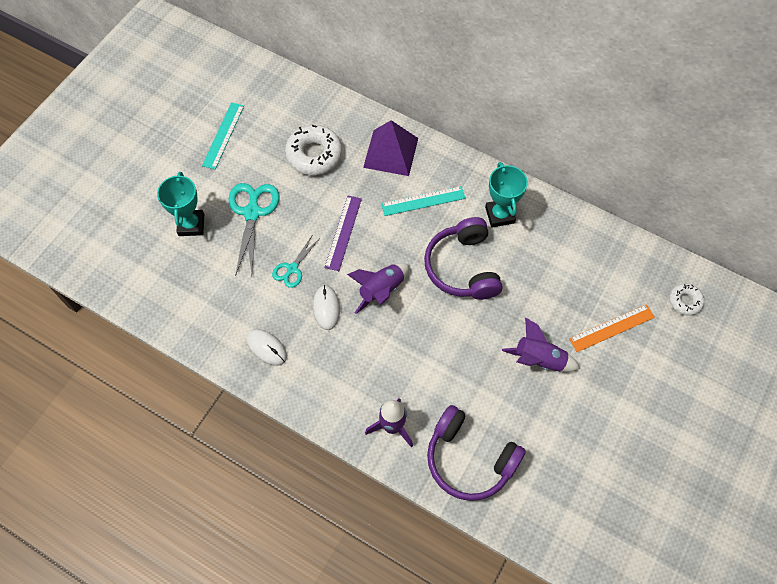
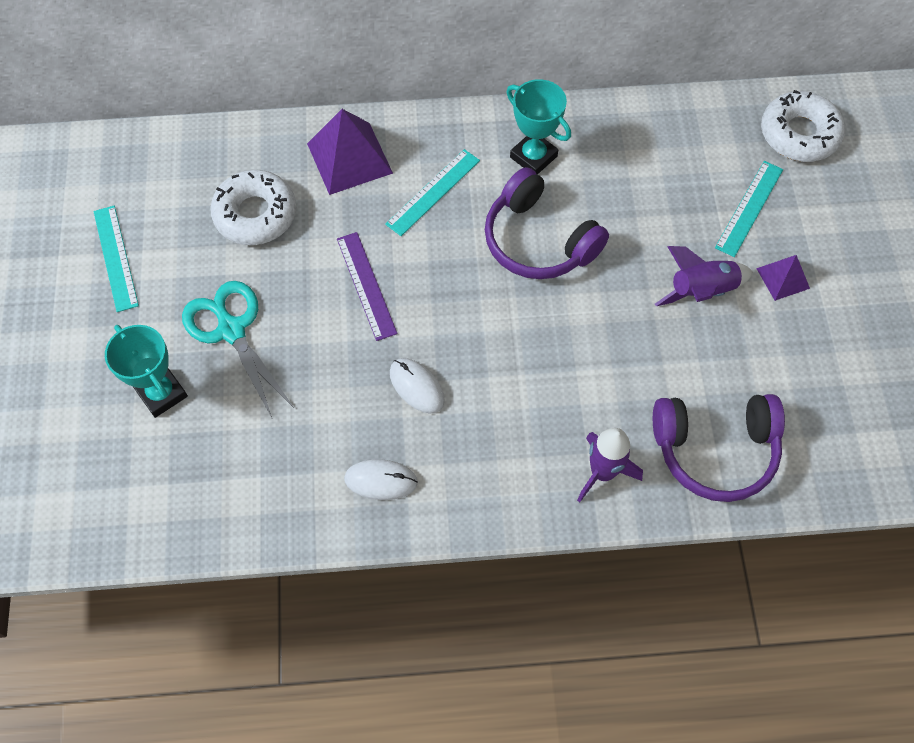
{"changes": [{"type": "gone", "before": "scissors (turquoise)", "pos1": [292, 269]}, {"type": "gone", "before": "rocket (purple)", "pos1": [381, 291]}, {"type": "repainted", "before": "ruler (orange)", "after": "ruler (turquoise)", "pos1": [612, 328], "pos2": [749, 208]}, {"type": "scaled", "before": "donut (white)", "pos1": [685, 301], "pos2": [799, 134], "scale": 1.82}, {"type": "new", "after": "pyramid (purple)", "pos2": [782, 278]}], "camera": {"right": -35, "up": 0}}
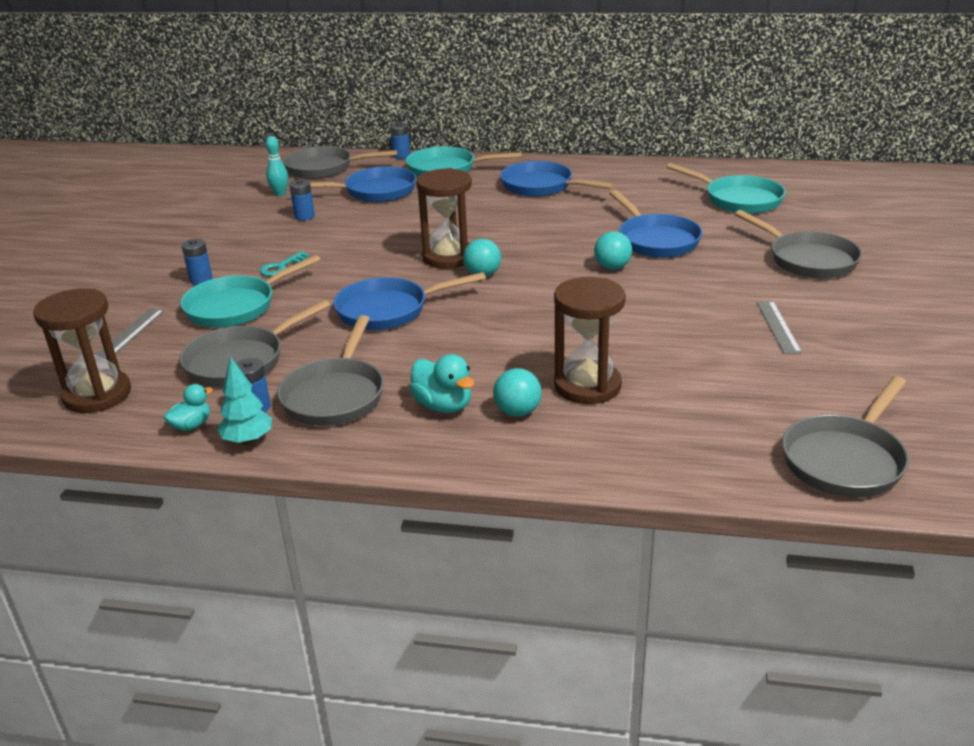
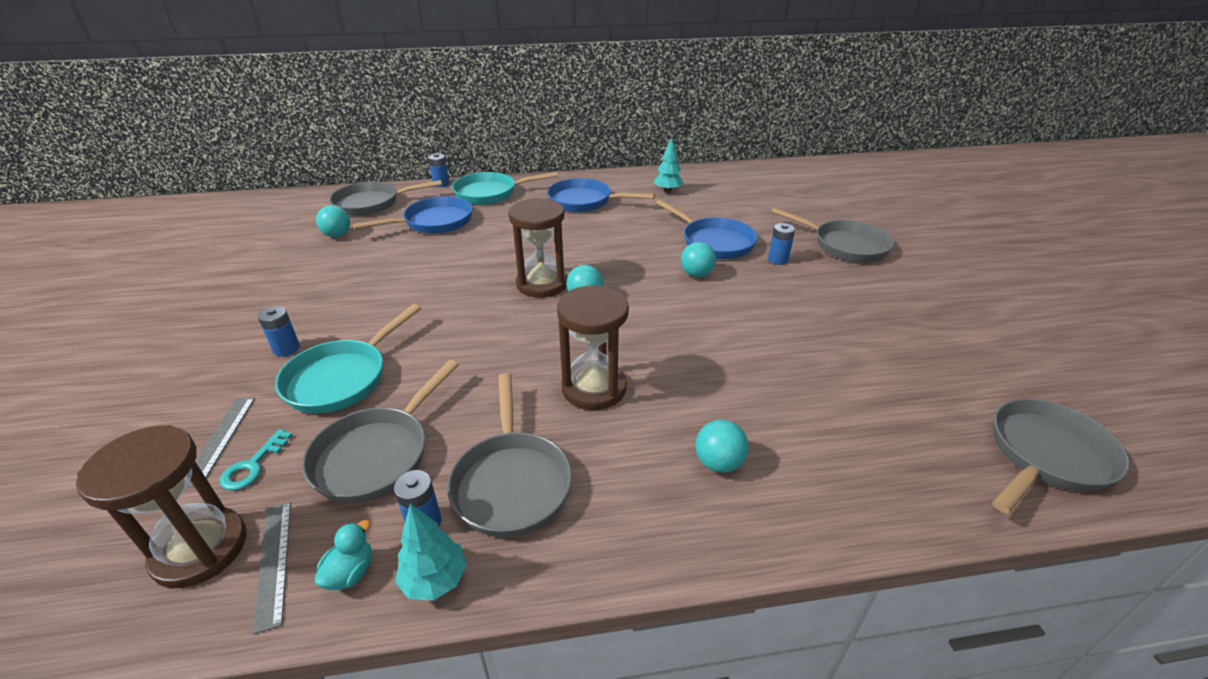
{"changes": [{"type": "shifted", "before": "key (turquoise)", "pos1": [281, 267], "pos2": [253, 465]}, {"type": "swapped", "before": "bowling pin (turquoise)", "after": "ball (turquoise)", "pos1": [280, 194], "pos2": [337, 235]}, {"type": "shifted", "before": "battery (blue)", "pos1": [304, 216], "pos2": [778, 259]}, {"type": "gone", "before": "pan (blue)", "pos1": [388, 310]}, {"type": "gone", "before": "duck (turquoise)", "pos1": [443, 406]}, {"type": "shifted", "before": "hourglass (brown)", "pos1": [587, 386], "pos2": [594, 388]}, {"type": "gone", "before": "pan (turquoise)", "pos1": [738, 200]}, {"type": "shifted", "before": "ruler (grey)", "pos1": [778, 327], "pos2": [273, 562]}, {"type": "rotated", "before": "pan (grey)", "pos1": [845, 460], "pos2": [1046, 456], "turn": -150}, {"type": "new", "after": "tree (turquoise)", "pos2": [667, 191]}], "camera": {"right": -20, "up": 5}}
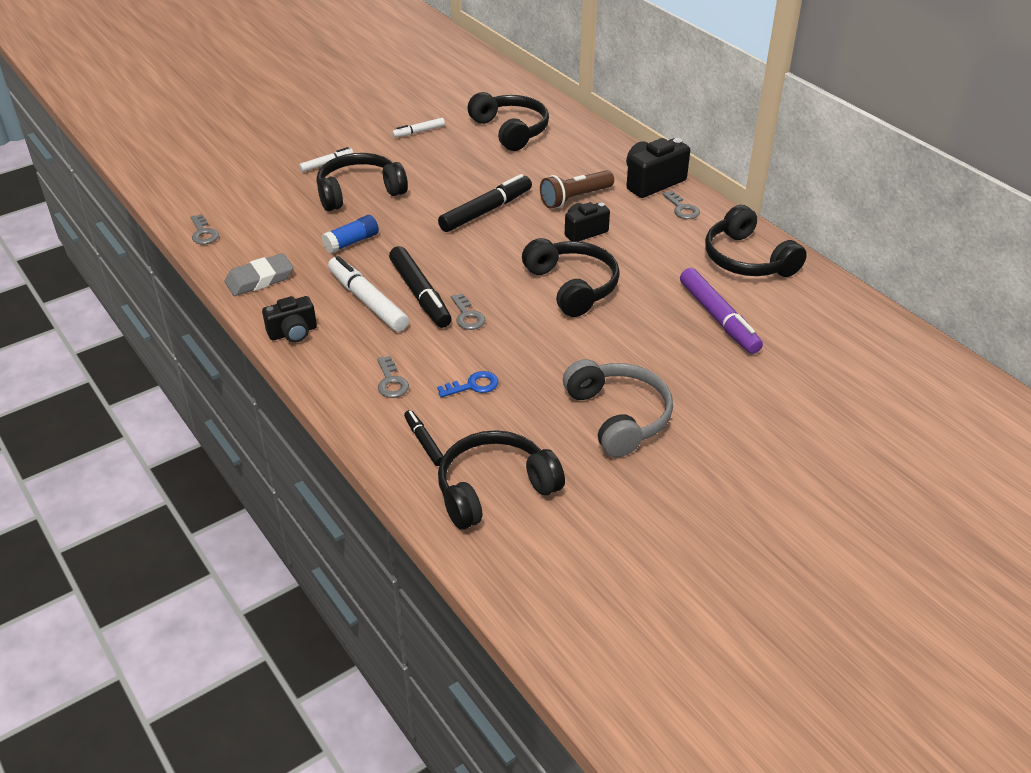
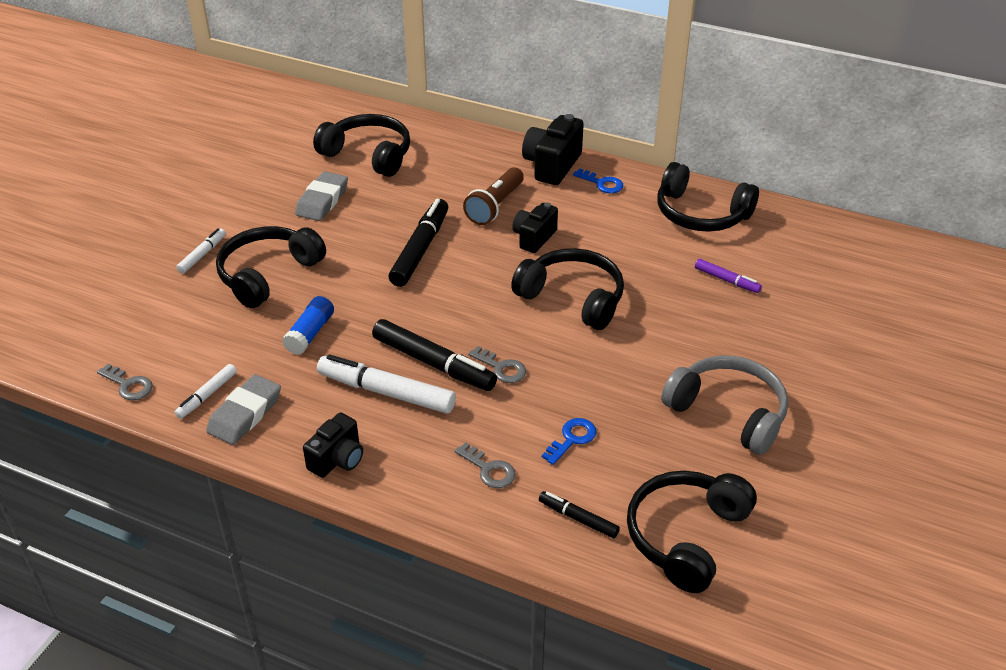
{"changes": [{"type": "shifted", "before": "marker (white)", "pos1": [419, 132], "pos2": [207, 395]}, {"type": "repainted", "before": "key (grey)", "after": "key (blue)", "pos1": [682, 209], "pos2": [602, 183]}, {"type": "scaled", "before": "marker (purple)", "pos1": [718, 318], "pos2": [727, 280], "scale": 0.54}, {"type": "new", "after": "eraser (grey)", "pos2": [322, 201]}], "camera": {"right": -30, "up": 0}}
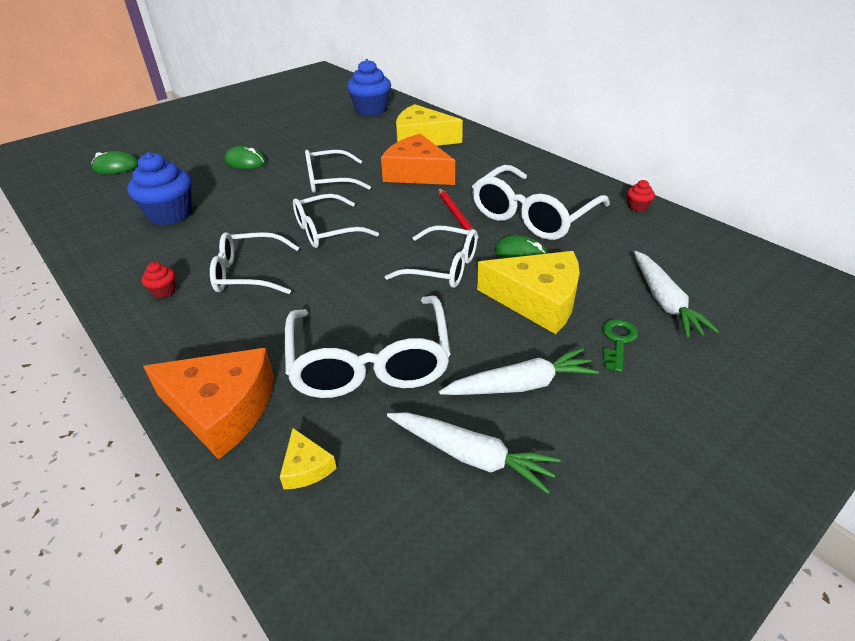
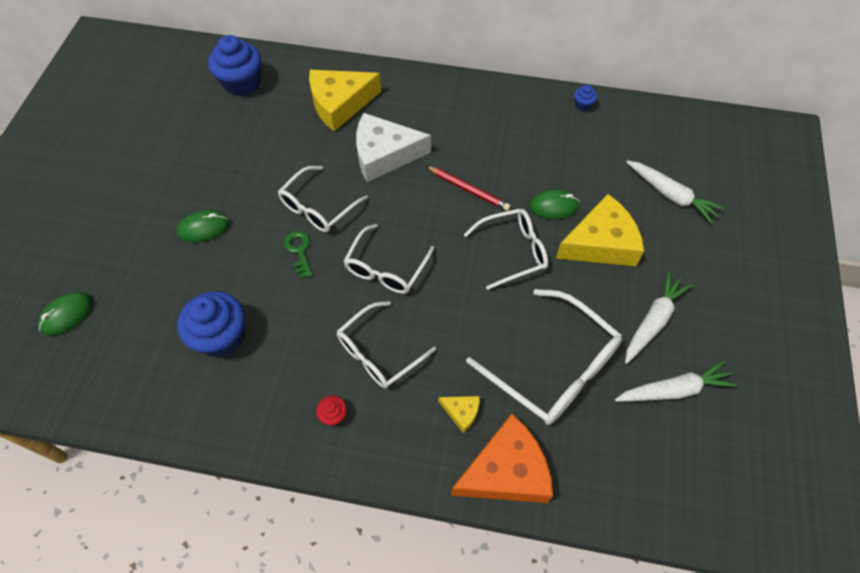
{"changes": [{"type": "shifted", "before": "cheese (yellow)", "pos1": [306, 467], "pos2": [461, 412]}, {"type": "repainted", "before": "cheese (orange)", "after": "cheese (white)", "pos1": [417, 173], "pos2": [384, 154]}, {"type": "gone", "before": "glasses (white)", "pos1": [532, 215]}, {"type": "shifted", "before": "key (green)", "pos1": [618, 341], "pos2": [299, 251]}, {"type": "repainted", "before": "cupcake (red)", "after": "cupcake (blue)", "pos1": [637, 207], "pos2": [583, 105]}], "camera": {"right": -40, "up": 20}}
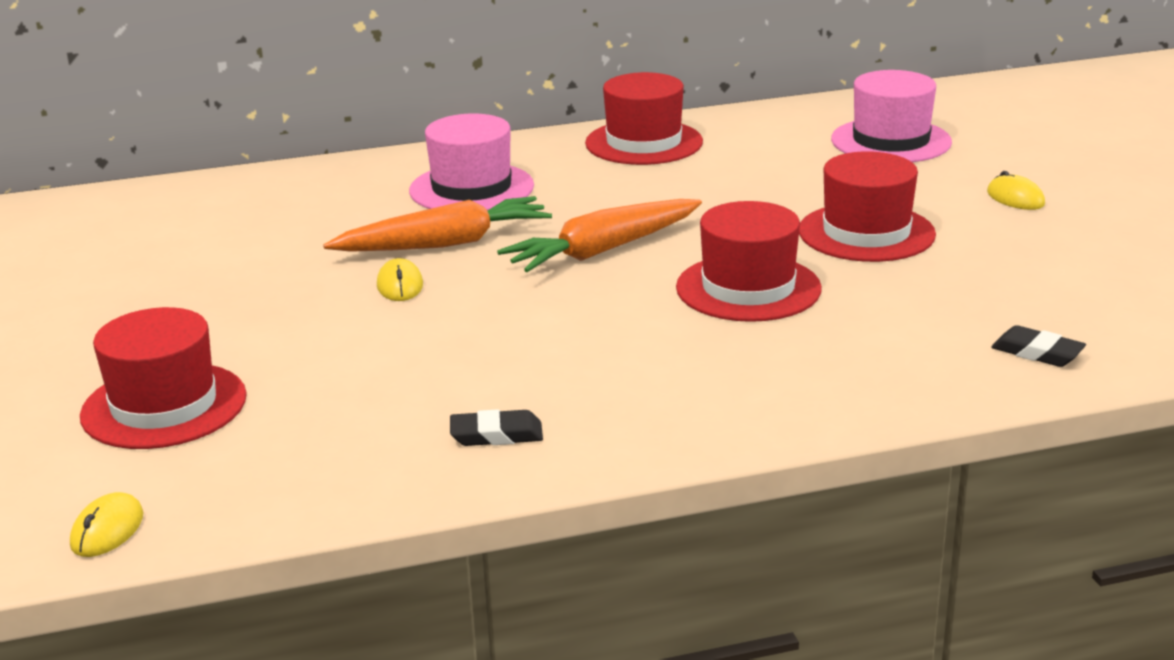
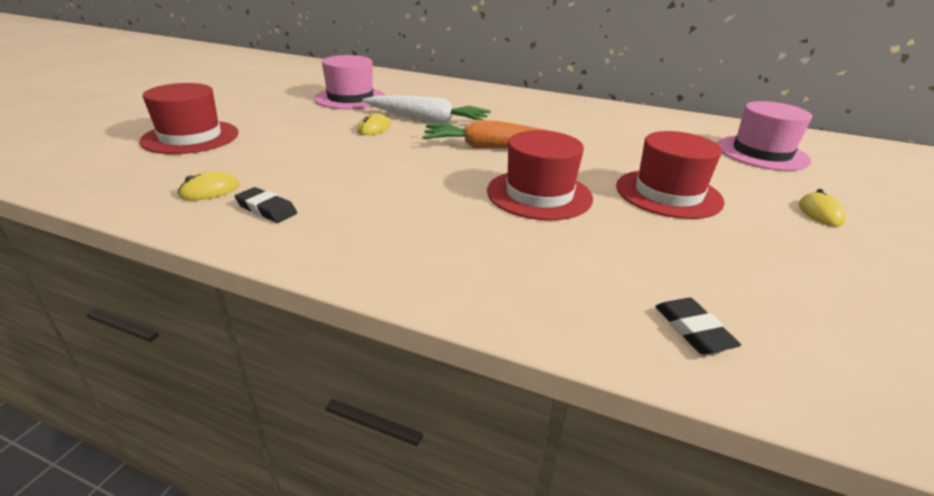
{"changes": [{"type": "shifted", "before": "mouse (yellow)", "pos1": [107, 530], "pos2": [210, 190]}, {"type": "repainted", "before": "carrot (orange)", "after": "carrot (white)", "pos1": [445, 244], "pos2": [426, 120]}, {"type": "shifted", "before": "hat (pink)", "pos1": [471, 188], "pos2": [350, 98]}, {"type": "gone", "before": "hat (red)", "pos1": [644, 143]}], "camera": {"right": 35, "up": 5}}
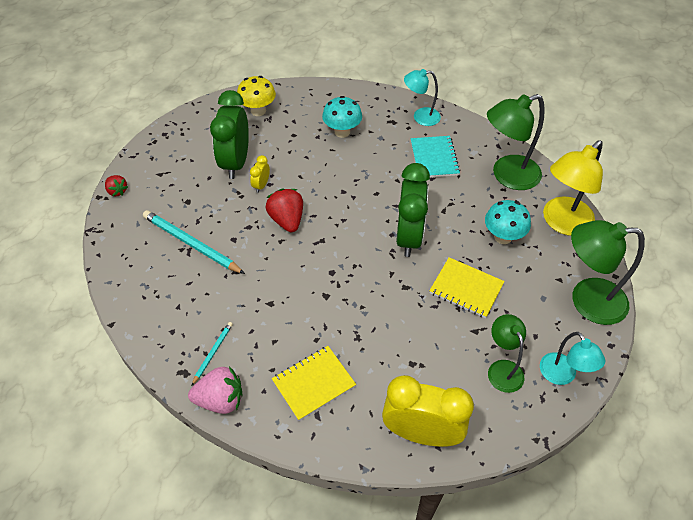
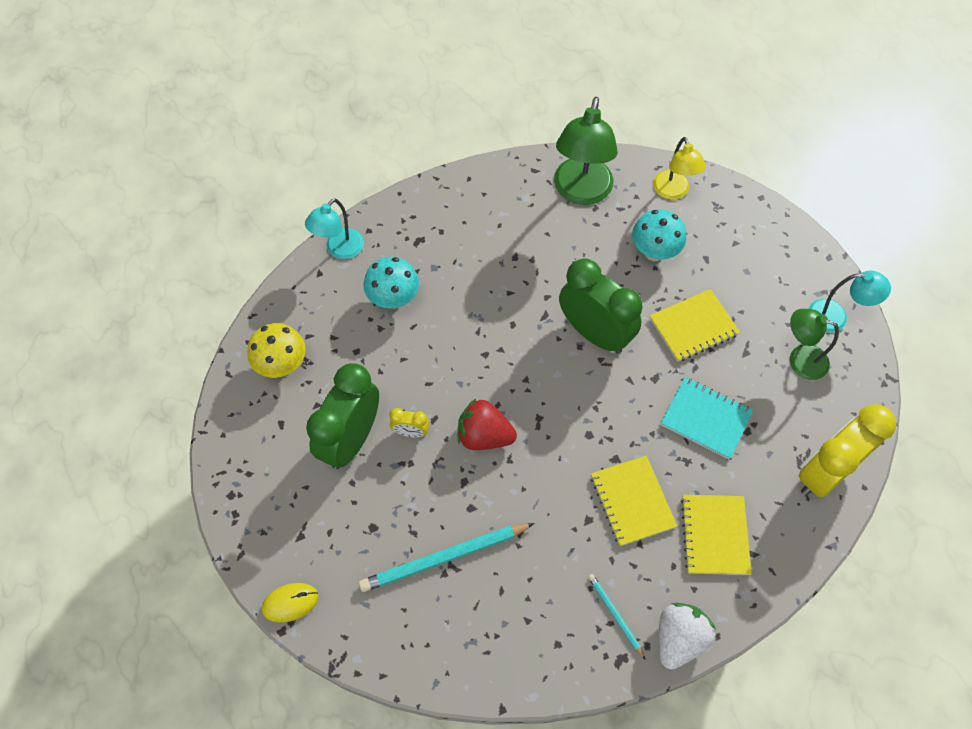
{"changes": [{"type": "swapped", "before": "strawberry (red)", "after": "mouse (yellow)", "pos1": [117, 191], "pos2": [290, 603]}, {"type": "repainted", "before": "strawberry (pink)", "after": "strawberry (white)", "pos1": [220, 400], "pos2": [679, 638]}, {"type": "rotated", "before": "clock (green)", "pos1": [235, 162], "pos2": [351, 439], "turn": 75}, {"type": "rotated", "before": "clock (yellow)", "pos1": [261, 185], "pos2": [411, 432], "turn": -45}, {"type": "shifted", "before": "lamp (turquoise)", "pos1": [420, 117], "pos2": [339, 250]}, {"type": "shifted", "before": "notebook (turquoise)", "pos1": [434, 158], "pos2": [705, 419]}, {"type": "scaled", "before": "lamp (yellow)", "pos1": [562, 223], "pos2": [673, 192], "scale": 0.6}, {"type": "gone", "before": "lamp (green)", "pos1": [587, 300]}, {"type": "new", "after": "notebook (yellow)", "pos2": [632, 501]}], "camera": {"right": -55, "up": 10}}
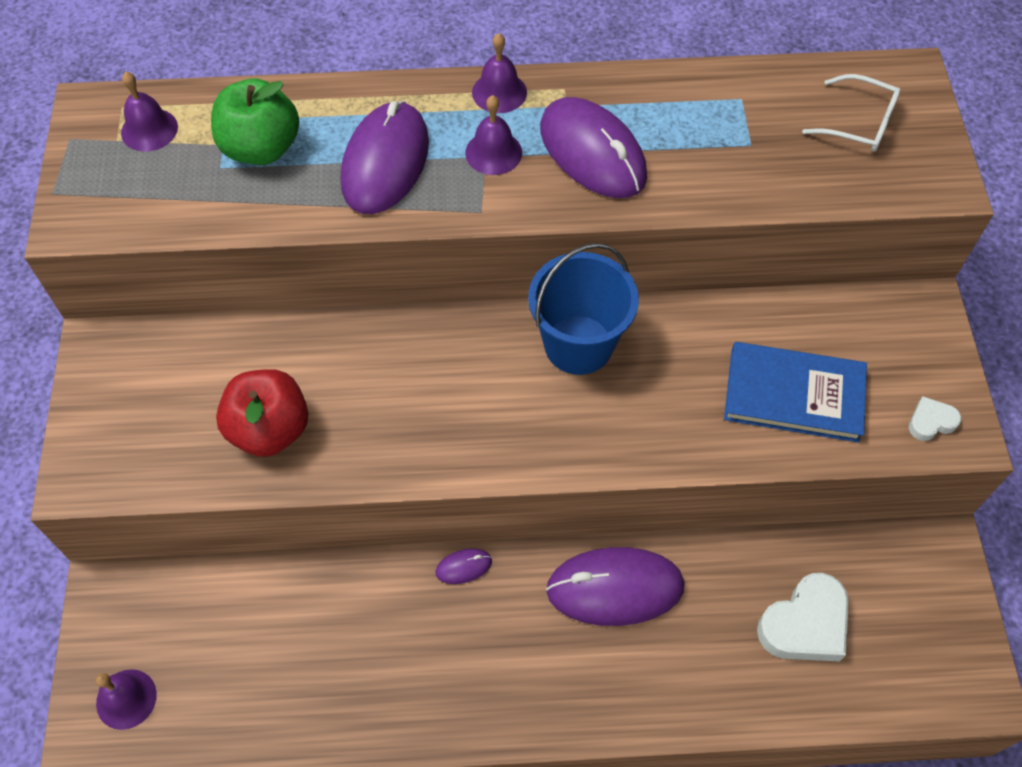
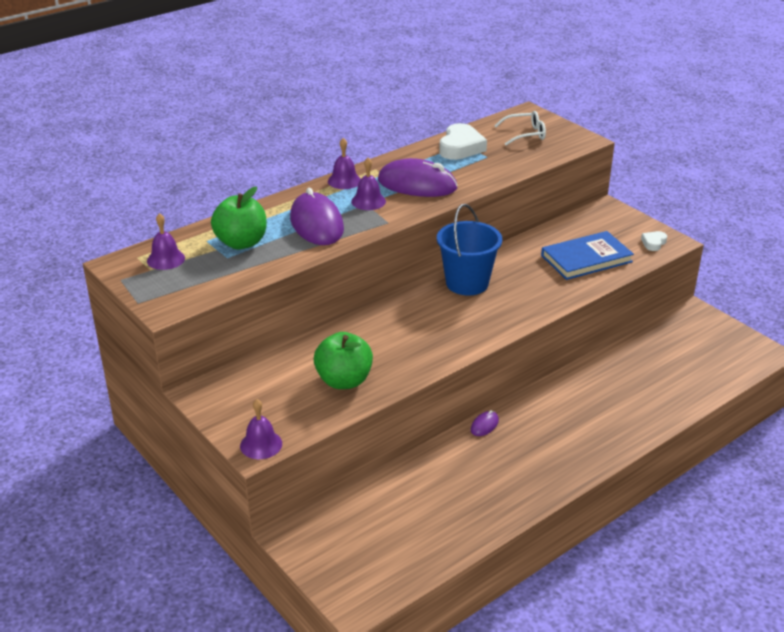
{"changes": [{"type": "shifted", "before": "bell (purple)", "pos1": [126, 699], "pos2": [261, 444]}, {"type": "repainted", "before": "apple (red)", "after": "apple (green)", "pos1": [270, 429], "pos2": [344, 381]}, {"type": "gone", "before": "mouse (purple)", "pos1": [615, 588]}, {"type": "shifted", "before": "heart (white)", "pos1": [805, 624], "pos2": [460, 147]}], "camera": {"right": -35, "up": -25}}
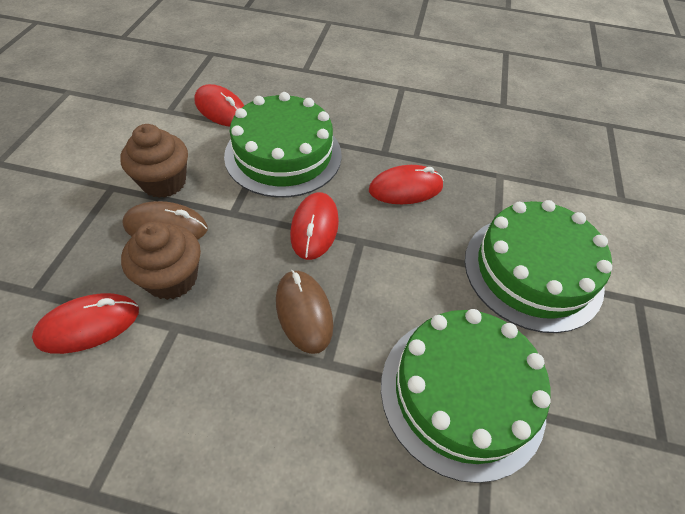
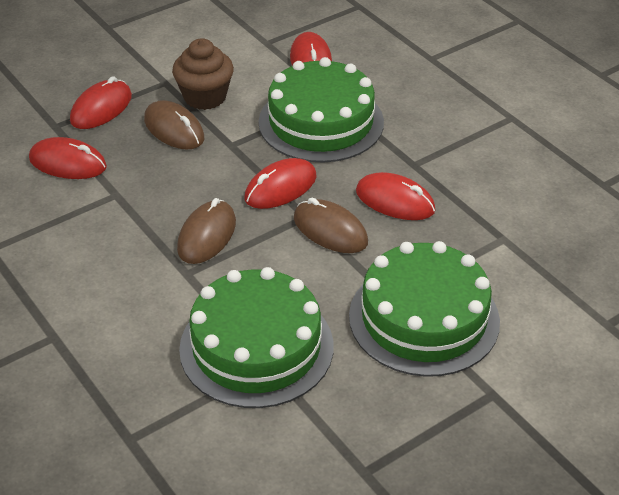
{"changes": [{"type": "gone", "before": "cupcake (brown)", "pos1": [172, 278]}, {"type": "new", "after": "mouse (red)", "pos2": [101, 108]}, {"type": "new", "after": "mouse (brown)", "pos2": [330, 230]}], "camera": {"right": 45, "up": -10}}
